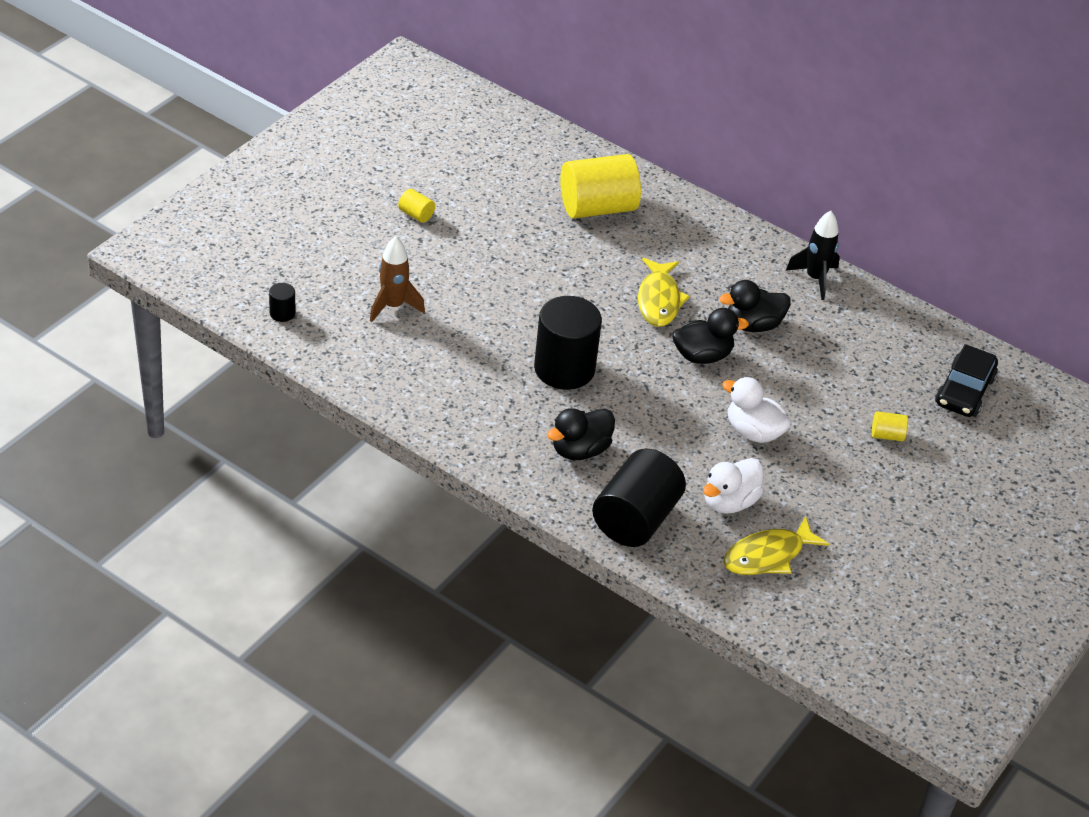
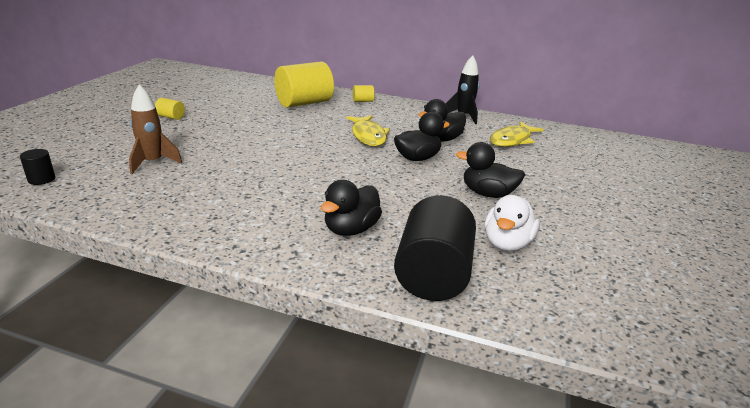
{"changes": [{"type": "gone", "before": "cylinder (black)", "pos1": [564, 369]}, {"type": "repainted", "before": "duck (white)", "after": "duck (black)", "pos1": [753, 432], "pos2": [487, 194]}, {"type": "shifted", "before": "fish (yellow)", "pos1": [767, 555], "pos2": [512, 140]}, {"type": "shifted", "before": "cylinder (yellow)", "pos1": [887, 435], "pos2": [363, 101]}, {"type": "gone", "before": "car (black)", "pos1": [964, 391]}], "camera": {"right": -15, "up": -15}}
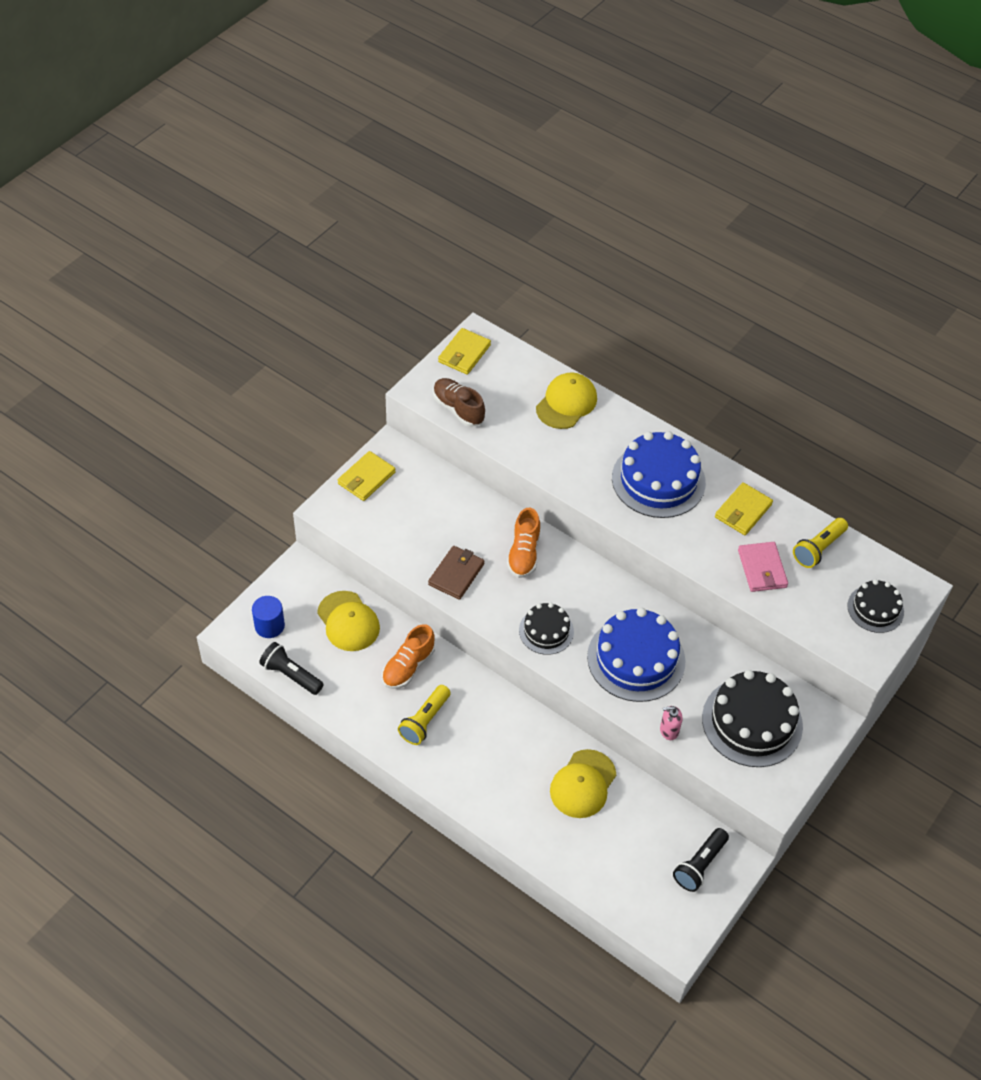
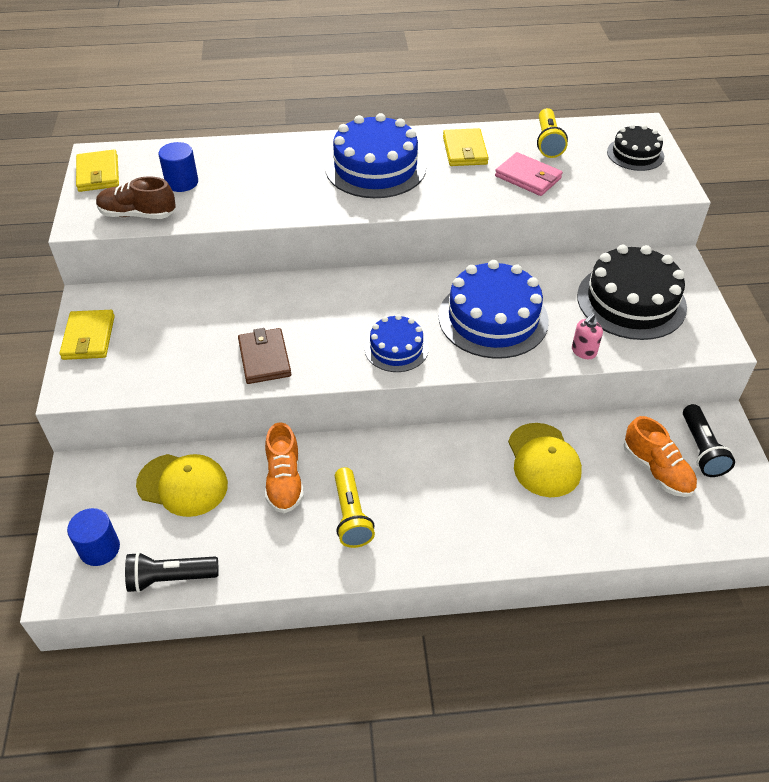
{"changes": [{"type": "shifted", "before": "shoe (orange)", "pos1": [523, 553], "pos2": [656, 470]}, {"type": "repainted", "before": "cake (black)", "after": "cake (blue)", "pos1": [546, 631], "pos2": [396, 348]}, {"type": "gone", "before": "cap (yellow)", "pos1": [566, 403]}, {"type": "new", "after": "cylinder (blue)", "pos2": [182, 182]}], "camera": {"right": -40, "up": -5}}
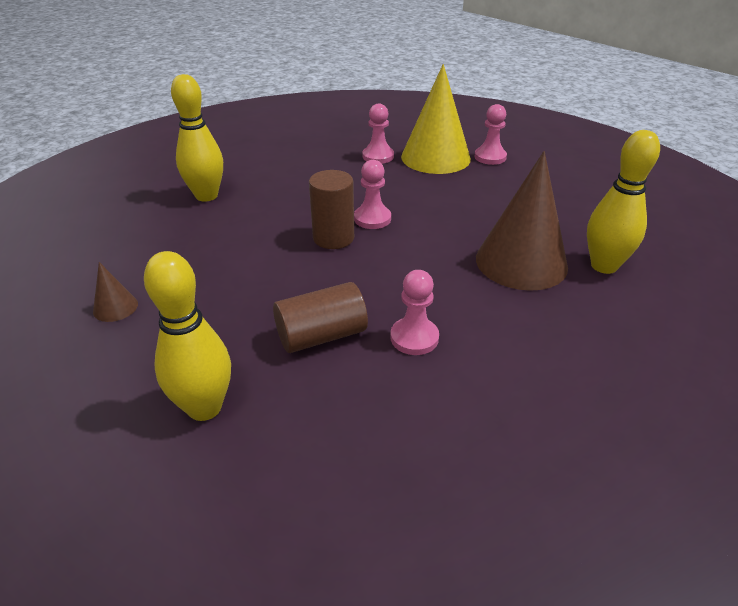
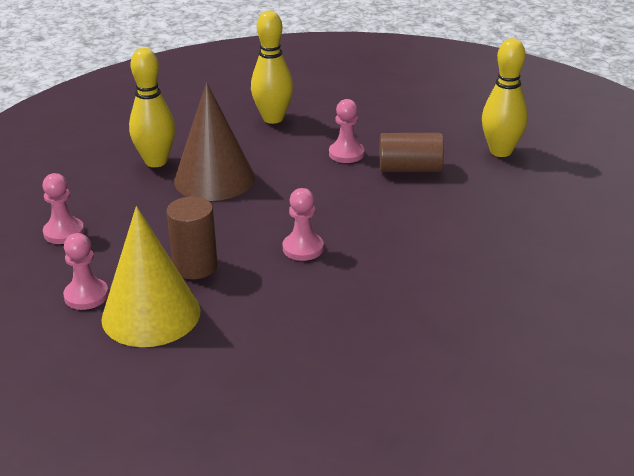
{"changes": [{"type": "gone", "before": "cone (brown)", "pos1": [115, 307]}, {"type": "shifted", "before": "bowling pin (yellow)", "pos1": [206, 196], "pos2": [273, 118]}, {"type": "shifted", "before": "cylinder (brown)", "pos1": [333, 238], "pos2": [195, 266]}, {"type": "shifted", "before": "pawn (pink)", "pos1": [378, 156], "pos2": [64, 232]}], "camera": {"right": -155, "up": -5}}
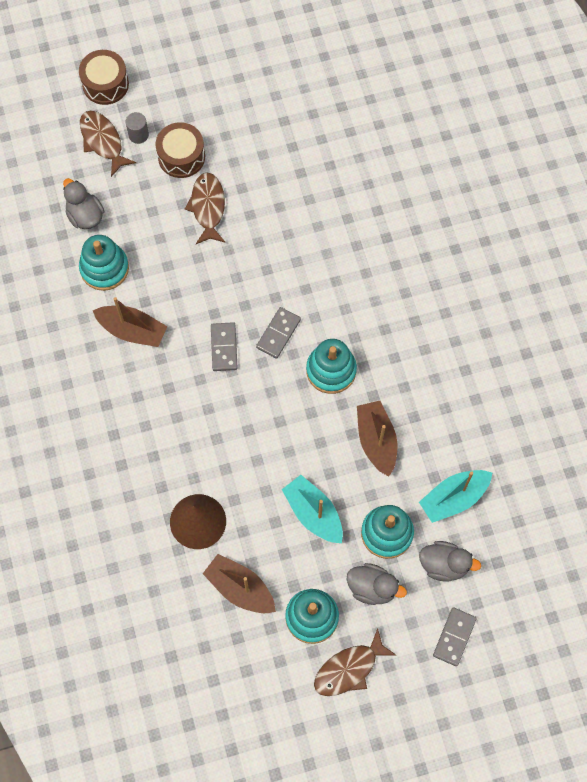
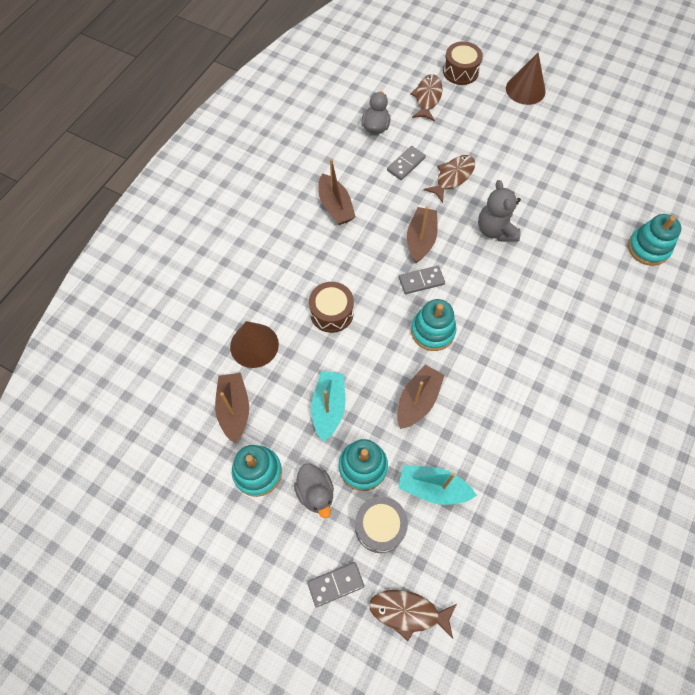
{"changes": [{"type": "shifted", "before": "stacking toy (turquoise)", "pos1": [104, 268], "pos2": [648, 248]}, {"type": "gone", "before": "cylinder (grey)", "pos1": [138, 135]}, {"type": "shifted", "before": "drum (brown)", "pos1": [181, 157], "pos2": [331, 313]}, {"type": "shifted", "before": "domino (grey)", "pos1": [224, 347], "pos2": [406, 164]}, {"type": "shifted", "before": "fish (brown)", "pos1": [349, 669], "pos2": [408, 612]}, {"type": "swapped", "before": "duck (grey)", "after": "drum (grey)", "pos1": [444, 565], "pos2": [380, 526]}, {"type": "new", "after": "boat (brown)", "pos2": [420, 239]}, {"type": "new", "after": "teddy bear (grey)", "pos2": [495, 230]}, {"type": "new", "after": "cone (brown)", "pos2": [525, 89]}], "camera": {"right": 45, "up": -5}}
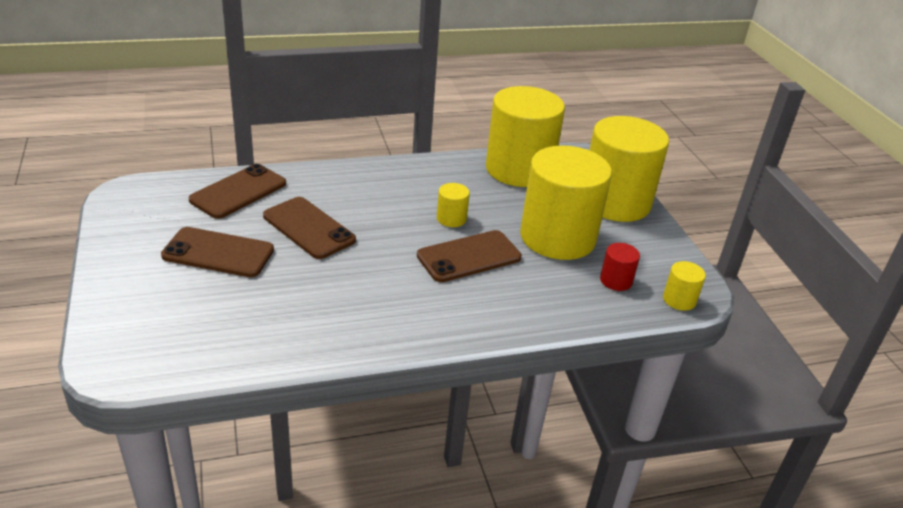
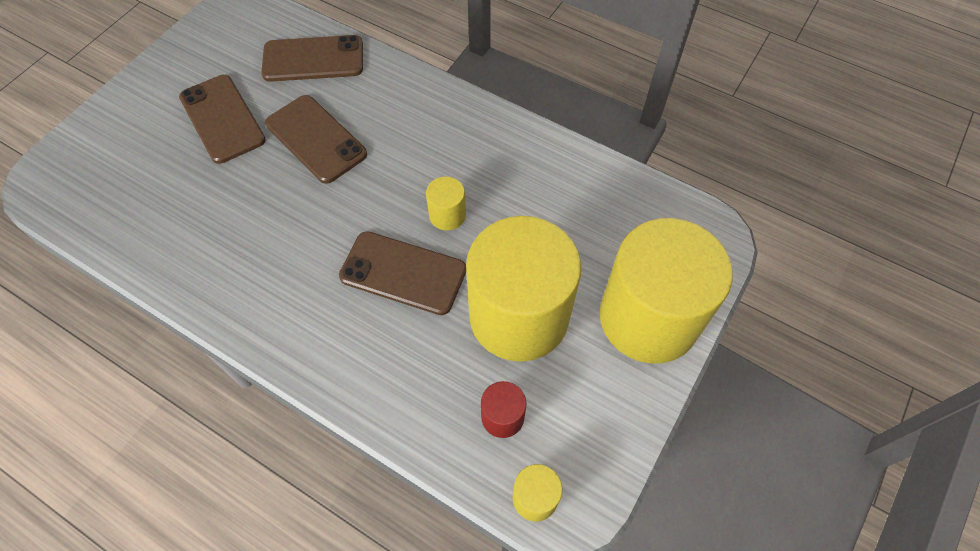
{"changes": [{"type": "rotated", "before": "phone (brown)", "pos1": [309, 228], "pos2": [316, 139], "turn": -45}, {"type": "gone", "before": "cylinder (yellow)", "pos1": [519, 169]}], "camera": {"right": 50, "up": 25}}
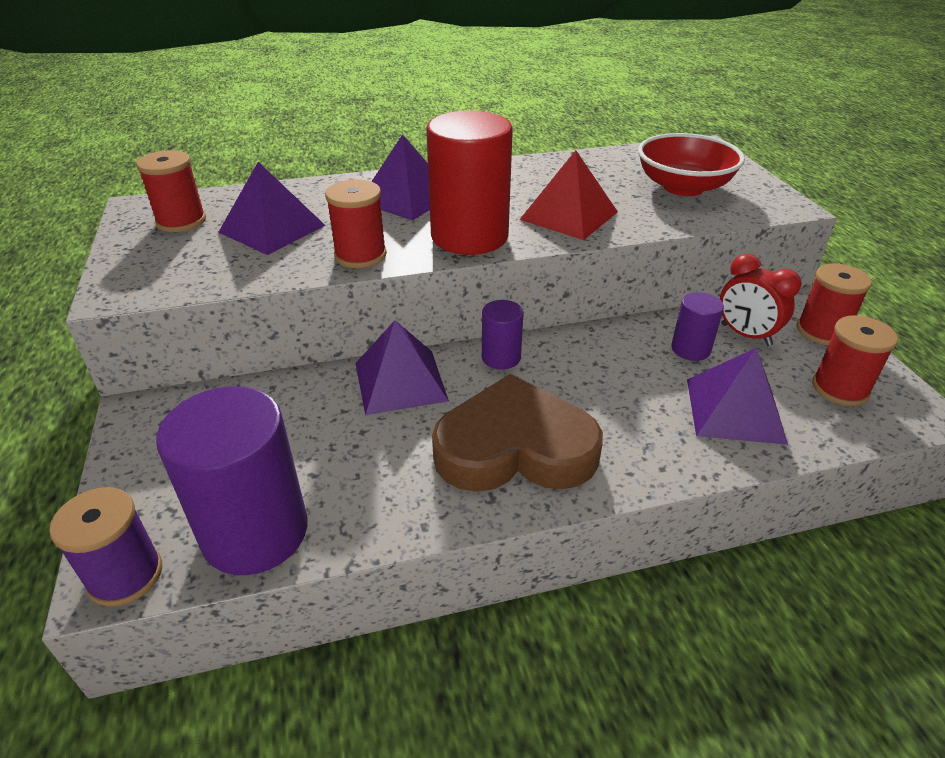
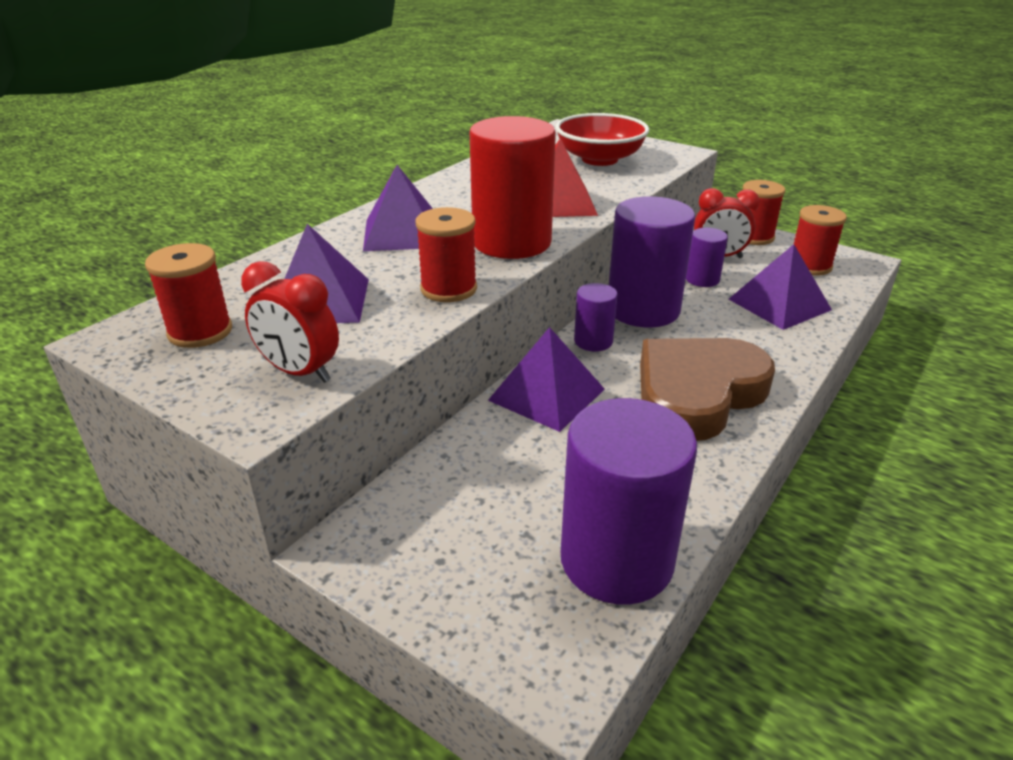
{"changes": [{"type": "gone", "before": "spool (purple)", "pos1": [125, 575]}, {"type": "new", "after": "clock (red)", "pos2": [300, 372]}, {"type": "new", "after": "cylinder (purple)", "pos2": [643, 310]}], "camera": {"right": -40, "up": -5}}
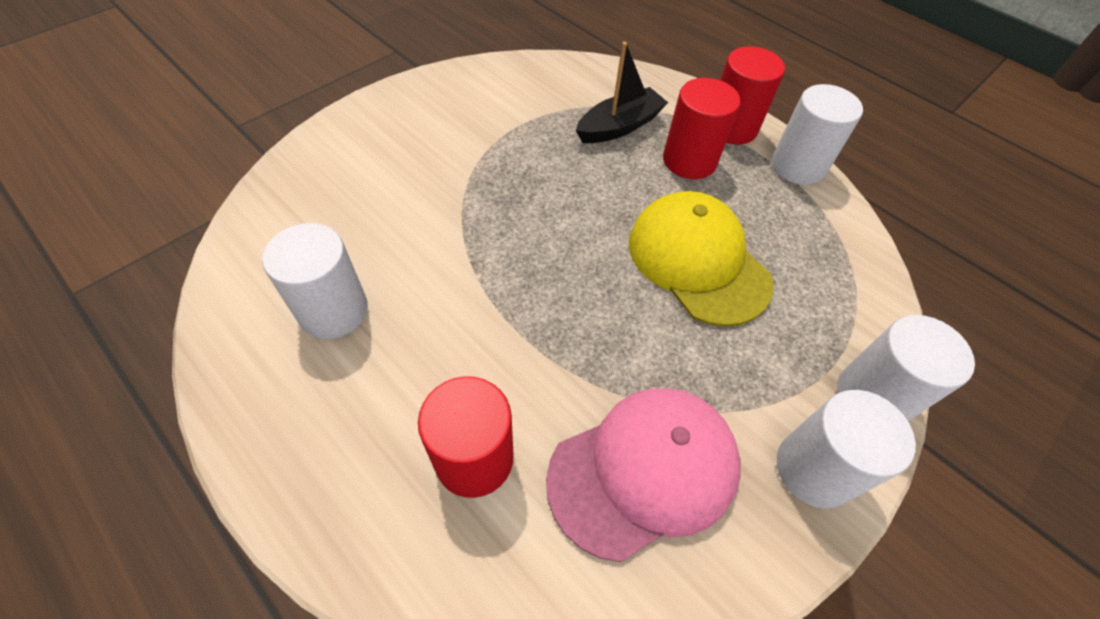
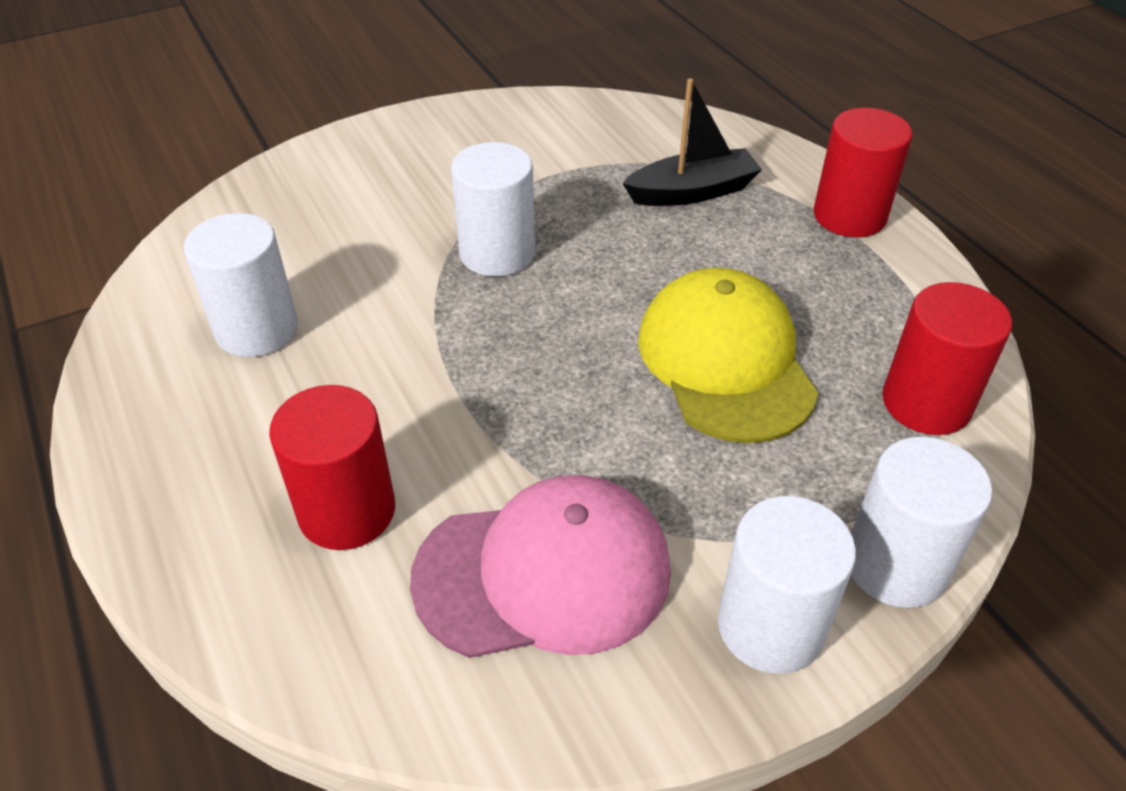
{"changes": [{"type": "shifted", "before": "cylinder (red)", "pos1": [689, 160], "pos2": [926, 403]}, {"type": "shifted", "before": "cylinder (white)", "pos1": [798, 166], "pos2": [497, 253]}], "camera": {"right": 20, "up": -10}}
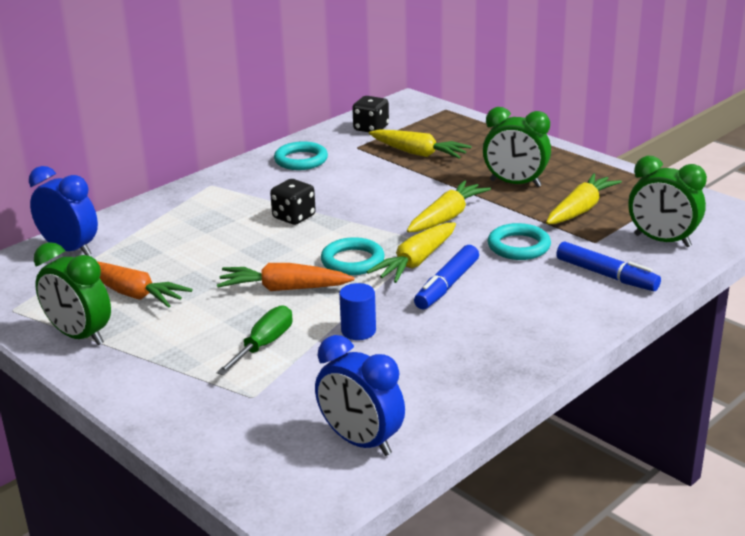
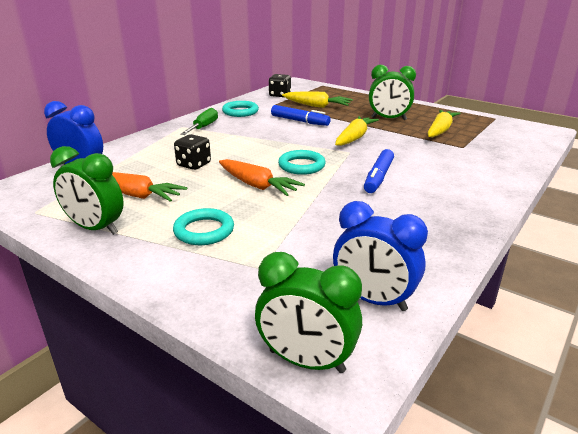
{"changes": [{"type": "shifted", "before": "screwdriver (green)", "pos1": [264, 345], "pos2": [203, 127]}, {"type": "rotated", "before": "carrot (orange)", "pos1": [284, 289], "pos2": [257, 185], "turn": -135}, {"type": "shifted", "before": "dice (black)", "pos1": [294, 217], "pos2": [194, 164]}, {"type": "gone", "before": "cylinder (blue)", "pos1": [358, 331]}, {"type": "gone", "before": "carrot (yellow)", "pos1": [416, 262]}, {"type": "shifted", "before": "ring (turquoise)", "pos1": [518, 246], "pos2": [204, 231]}, {"type": "shifted", "before": "marker (blue)", "pos1": [606, 275], "pos2": [300, 121]}, {"type": "shifted", "before": "clock (green)", "pos1": [662, 241], "pos2": [306, 361]}], "camera": {"right": -10, "up": 0}}
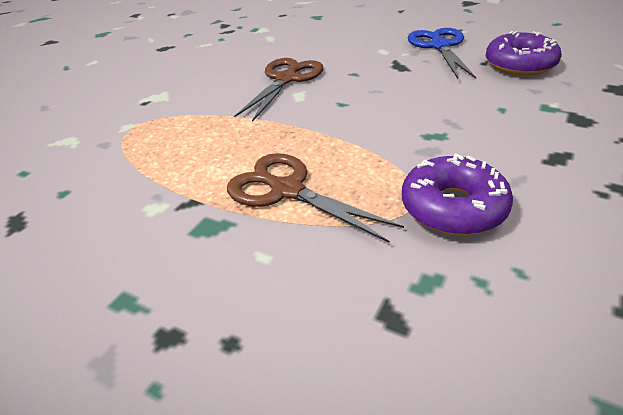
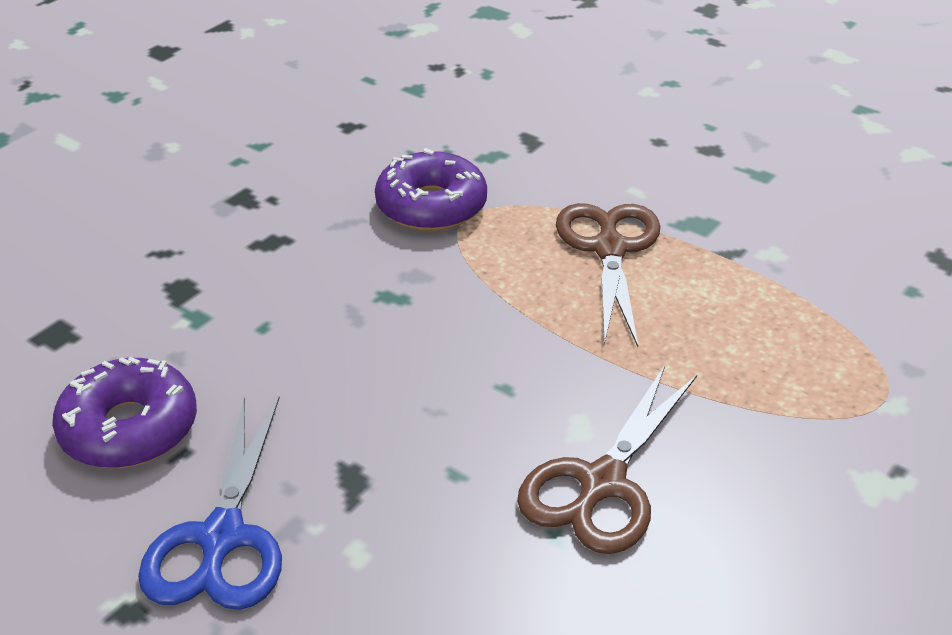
{"changes": [{"type": "rotated", "before": "scissors (brown)", "pos1": [287, 190], "pos2": [609, 249], "turn": -135}], "camera": {"right": -175, "up": 0}}
